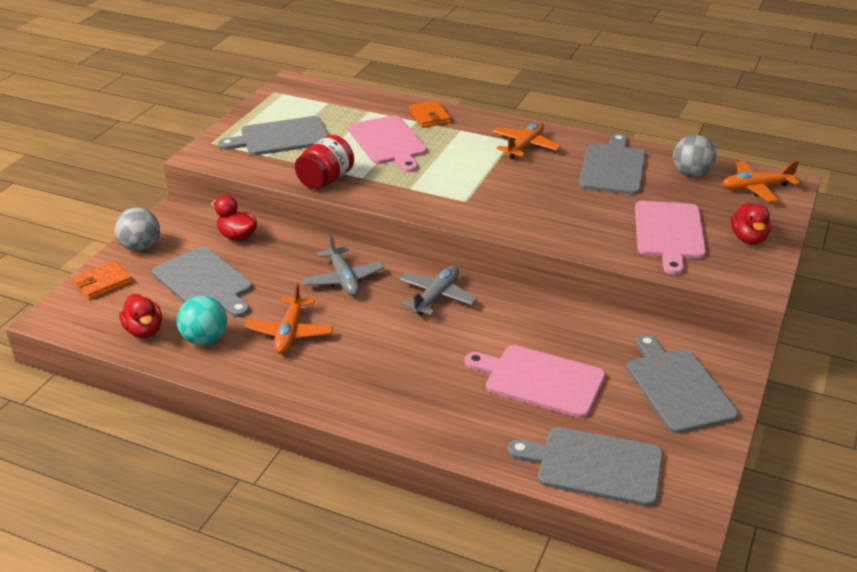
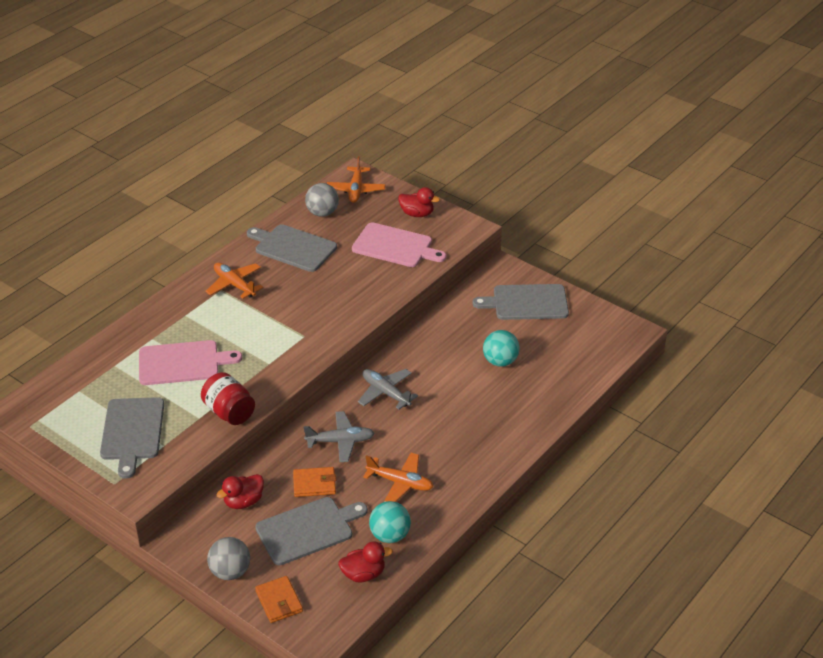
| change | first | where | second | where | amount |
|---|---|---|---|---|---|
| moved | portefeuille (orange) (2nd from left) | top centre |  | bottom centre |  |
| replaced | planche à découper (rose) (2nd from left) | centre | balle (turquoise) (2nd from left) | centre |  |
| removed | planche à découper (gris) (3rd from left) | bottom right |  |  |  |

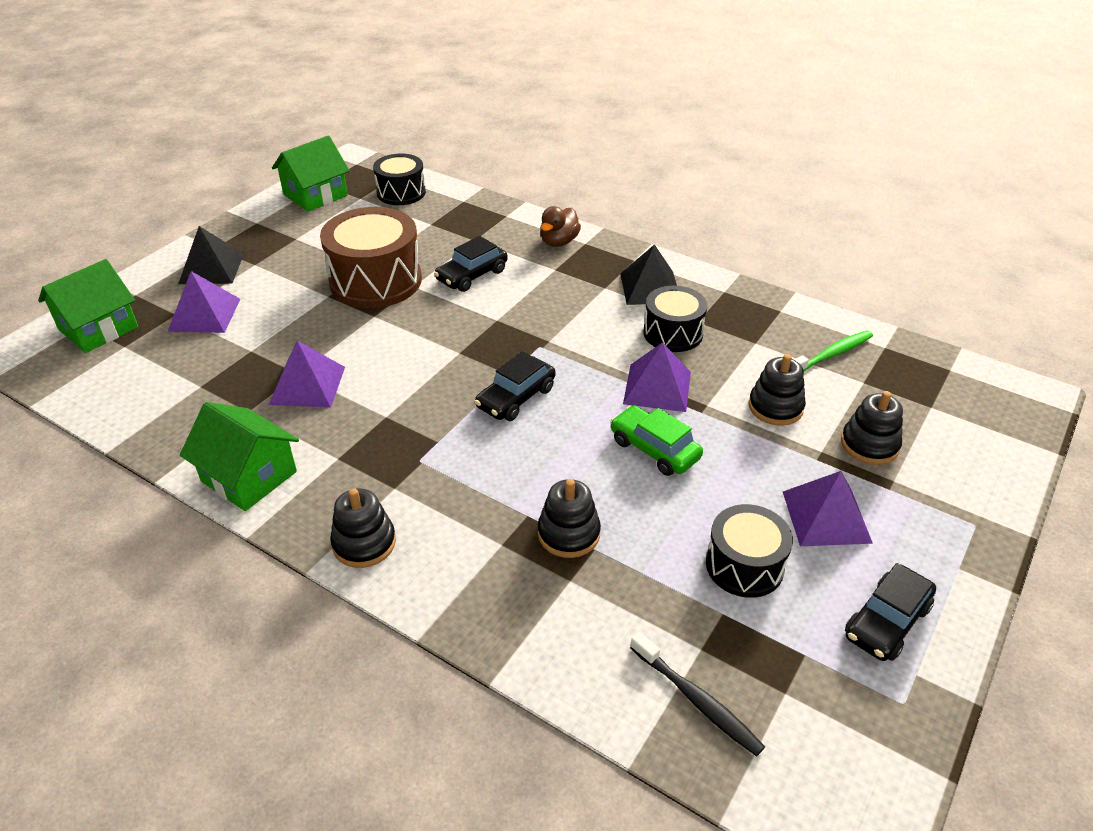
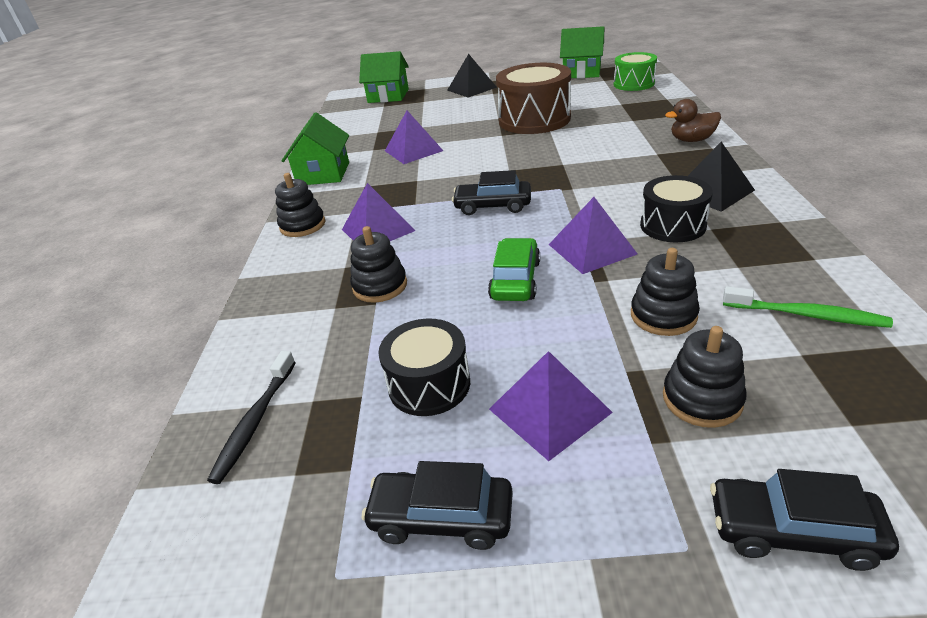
| change | first | where | second | where | amount |
|---|---|---|---|---|---|
| recoloured | tambour (noir) (1st from left) | top centre | tambour (vert) | top right |  |
| moved | voiture (noir) (1st from left in the first image) | top centre | voiture (noir) (3rd from left) | bottom right |  |
| moved | pyramide (violet) (1st from left) | middle left |  | centre |  |

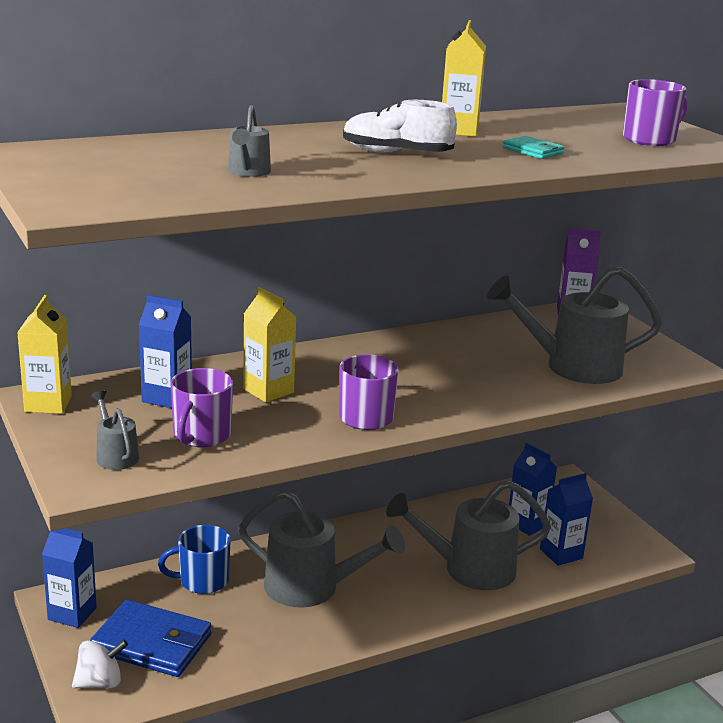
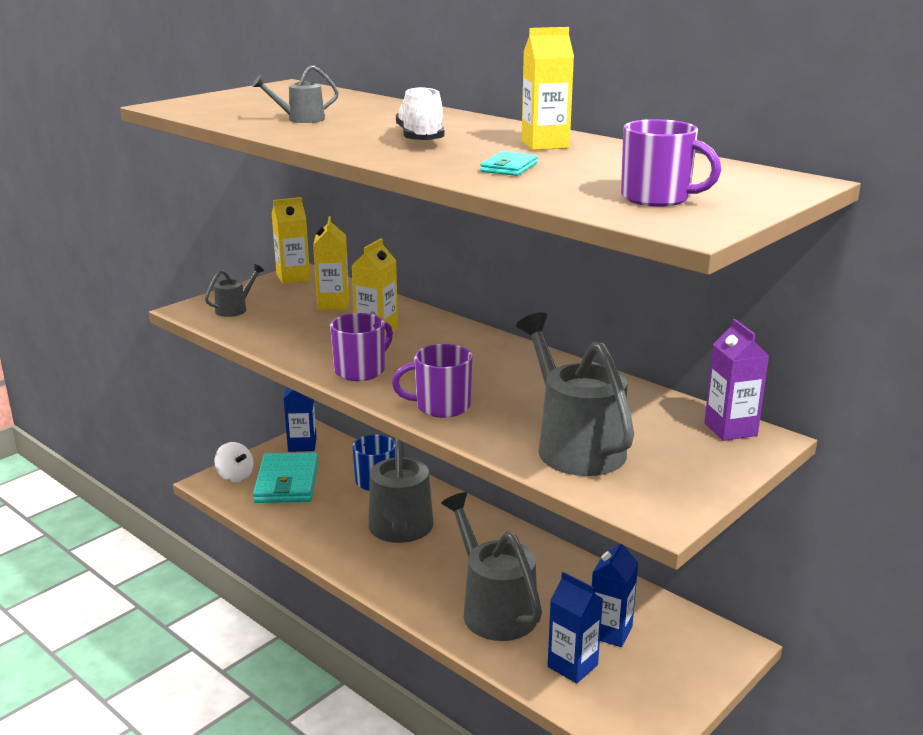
| change | first | where | second | where | amount |
|---|---|---|---|---|---|
| recoloured | brique de lait (bleu) (2nd from left) | middle left | brique de lait (jaune) (2nd from left) | centre |  |
| moved | tasse (violet) (1st from left in the first image) | middle left | tasse (violet) (2nd from left) | centre |  |
| recoloured | portefeuille (bleu) | bottom left | portefeuille (turquoise) (1st from left) | middle left |  |

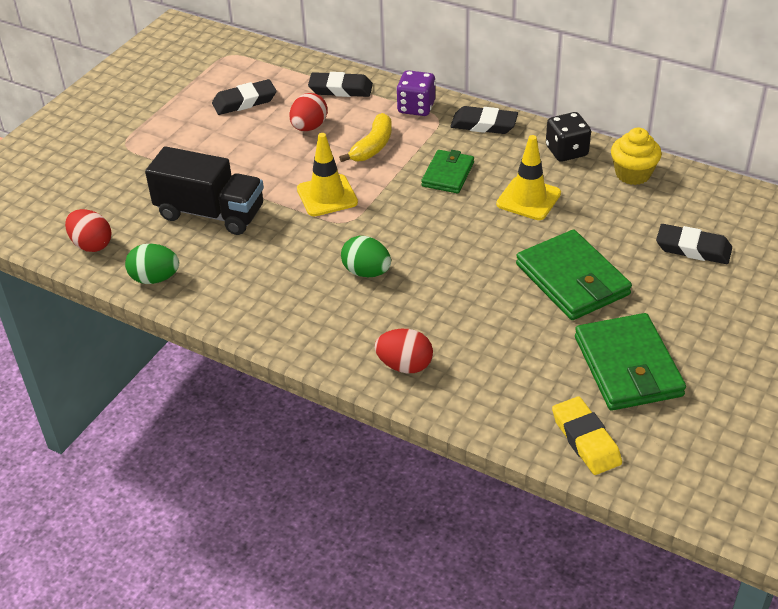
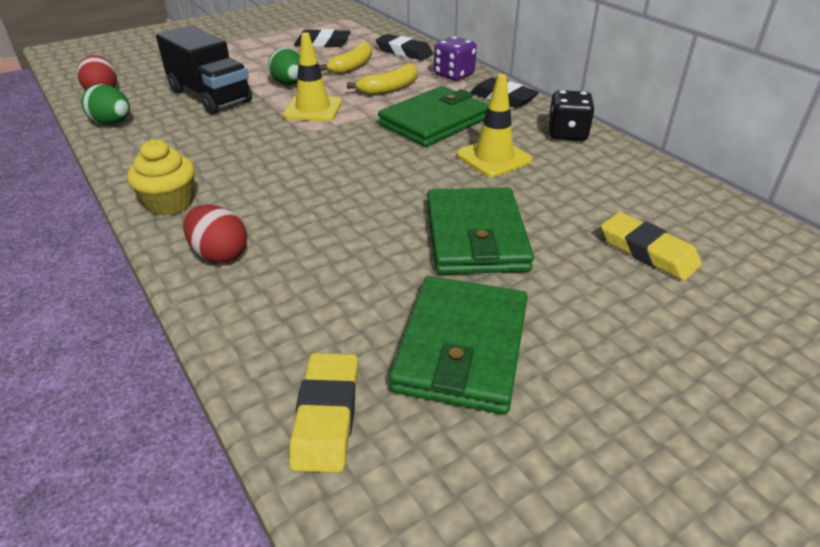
| change | first | where | second | where | amount |
|---|---|---|---|---|---|
| replaced | œuf (rouge) (2nd from left) | top centre | banane (jaune) (1st from left) | top centre |  |
| moved | muffin (jaune) | top right |  | top left |  |
| resized | portefeuille (vert) (1st from left) | top centre |  | top centre | x1.67 |
| recoloured | gomme (noir) (4th from left) | middle right | gomme (jaune) (2nd from left) | middle right |  |
| moved | œuf (vert) (2nd from left) | centre |  | top centre |  |

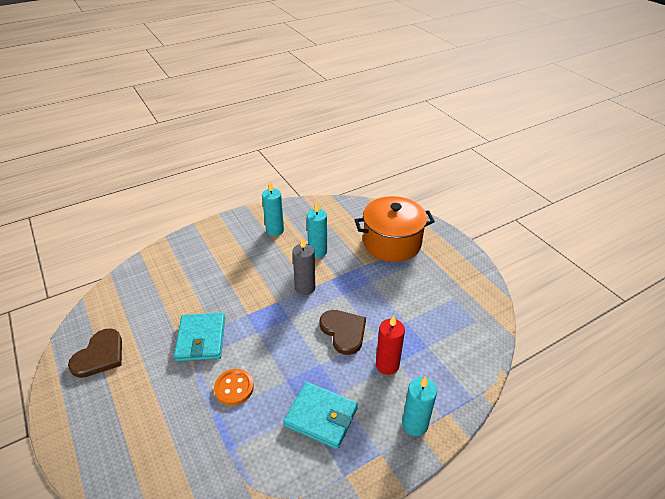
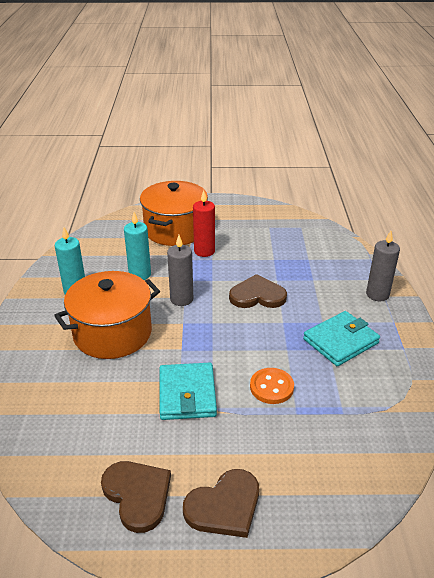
| change | first | where | second | where | amount |
|---|---|---|---|---|---|
| turned | portefeuille (turquoise) (1st from left) | bottom left |  | bottom centre | 60 degrees clockwise |
| moved | bougie (rouge) | bottom centre |  | centre |  |
| recoloured | bougie (turquoise) (3rd from left) | bottom centre | bougie (gris) (2nd from left) | middle right |  |
| added |  |  | marmite (orange) (1st from left) | middle left |  |
| added |  |  | cœur (marron) (2nd from left) | bottom centre |  |

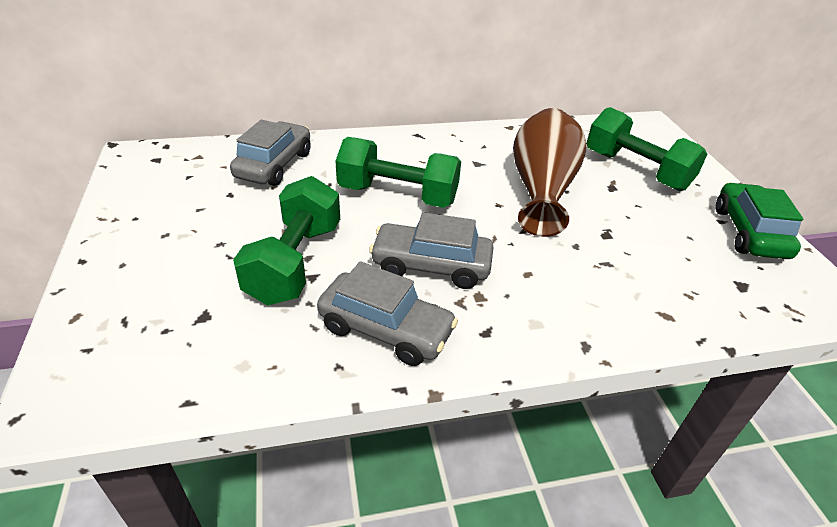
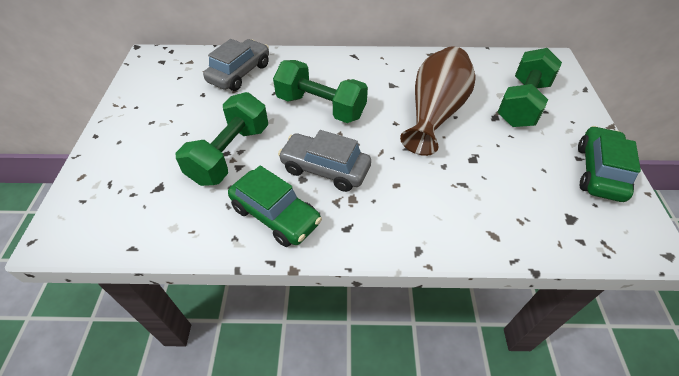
| change | first | where | second | where | amount |
|---|---|---|---|---|---|
| turned | haltère (vert) (3rd from left) | top right |  | top right | 60 degrees clockwise |
| recoloured | voiture (gris) (2nd from left) | centre | voiture (vert) (1st from left) | centre |  |

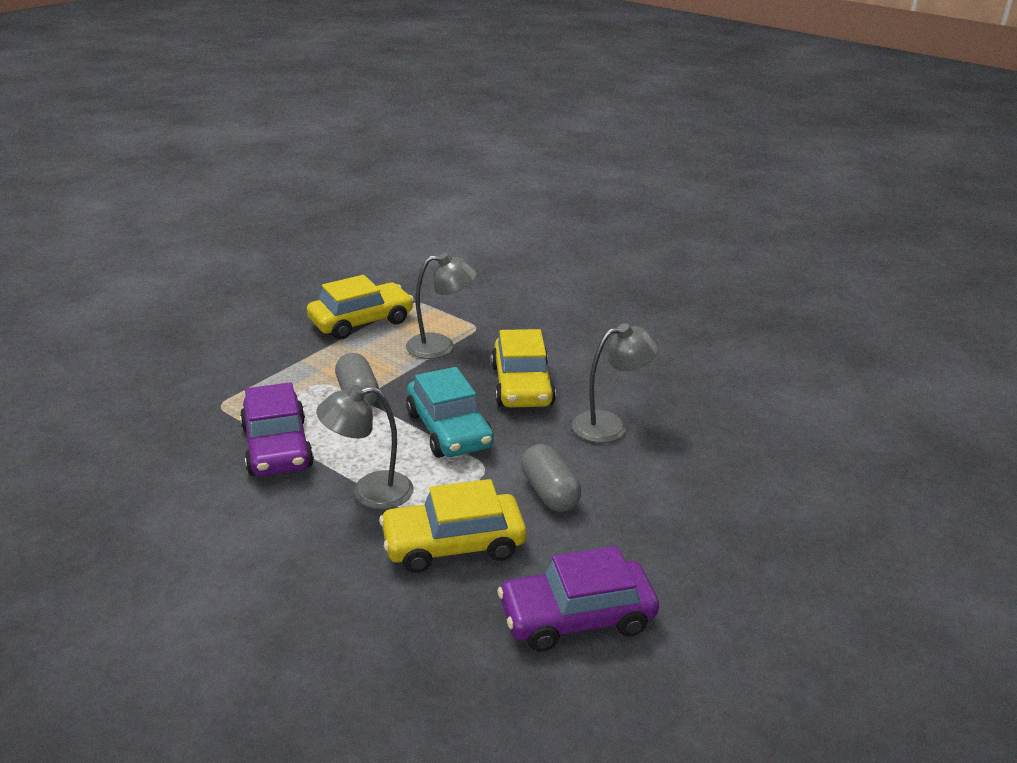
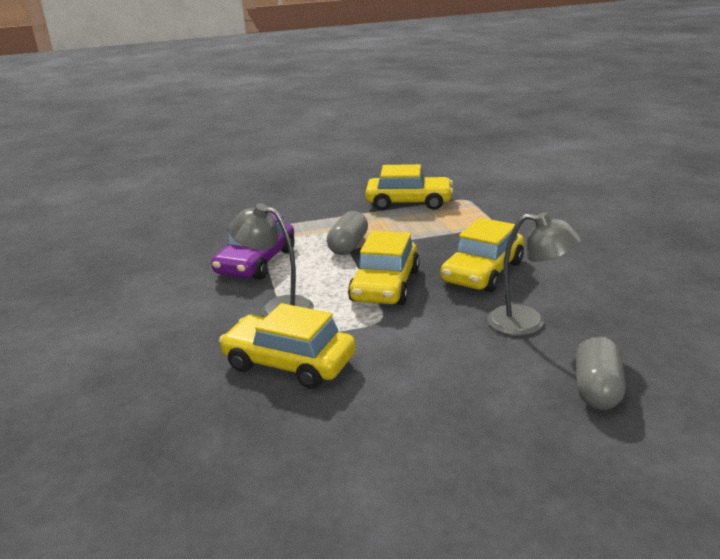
| change | first | where | second | where | amount |
|---|---|---|---|---|---|
| removed | lampe (gris) (2nd from left) | centre |  |  |  |
| recoloured | voiture (turquoise) | centre | voiture (jaune) (2nd from left) | centre |  |
| moved | gélule (gris) (2nd from left) | centre |  | middle right |  |
| removed | voiture (violet) (2nd from left) | bottom centre |  |  |  |

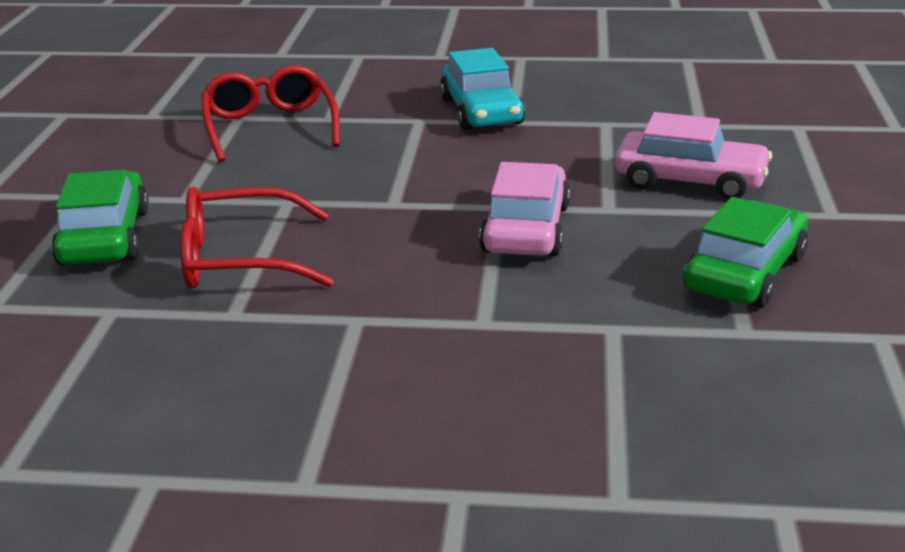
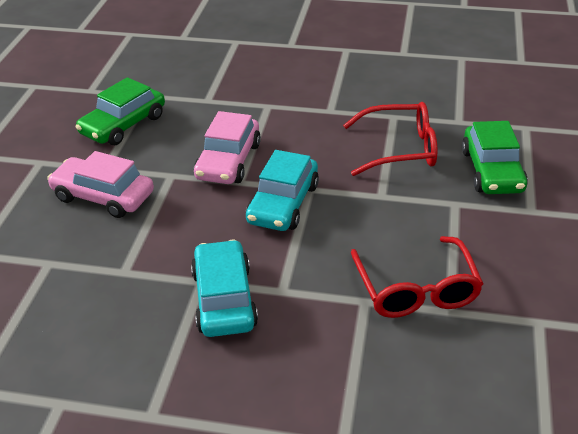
| change | first | where | second | where | amount |
|---|---|---|---|---|---|
| added |  |  | voiture (turquoise) (2nd from left) | centre |  |

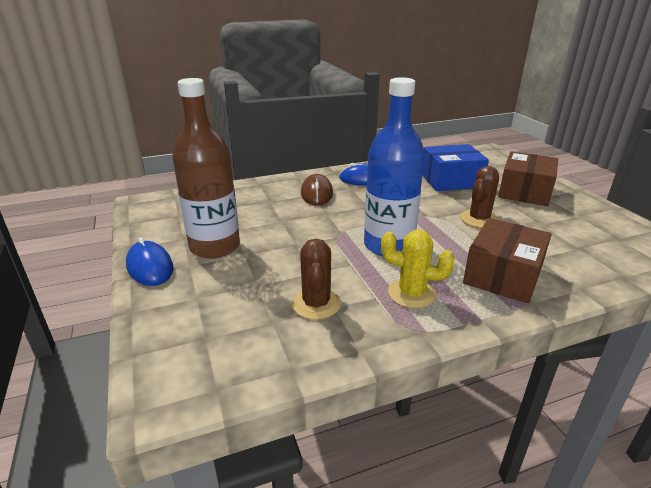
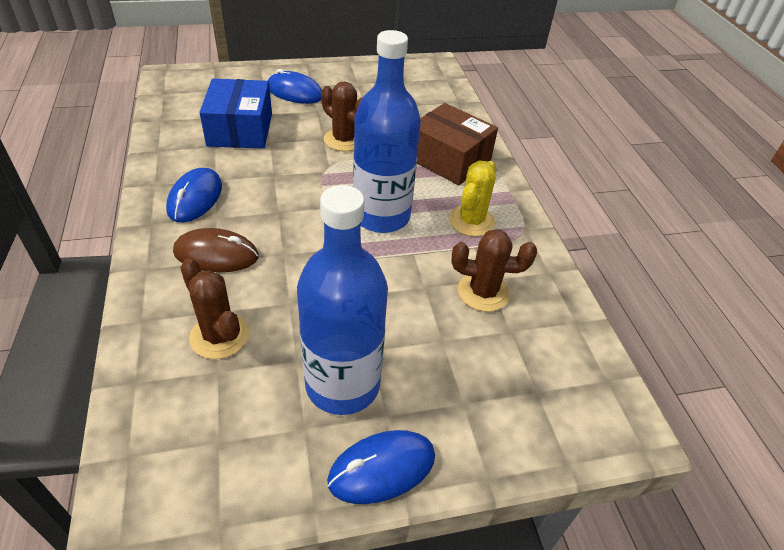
| change | first | where | second | where | amount |
|---|---|---|---|---|---|
| recoloured | bouteille (marron) | middle left | bouteille (bleu) (1st from left) | centre |  |
| replaced | boîte (marron) (2nd from left) | middle right | souris (bleu) (2nd from left) | top centre |  |
| added |  |  | cactus (marron) (1st from left) | middle left |  |

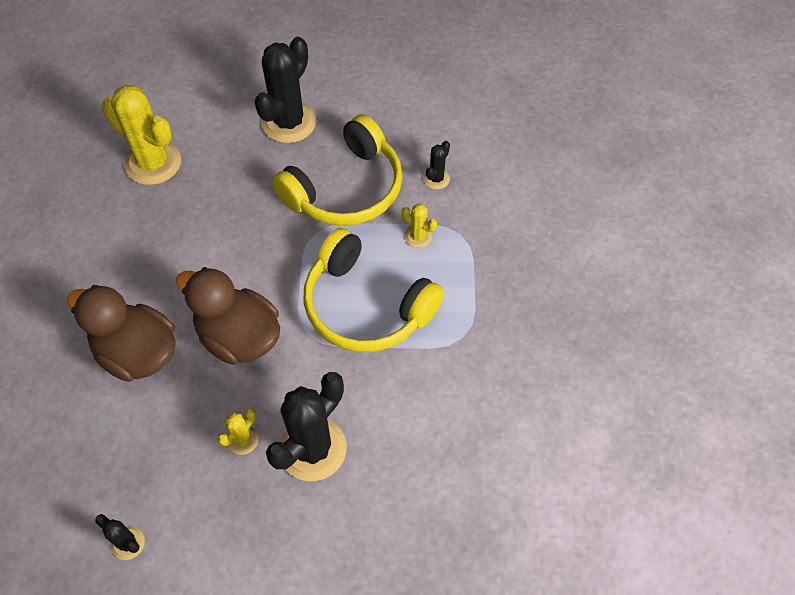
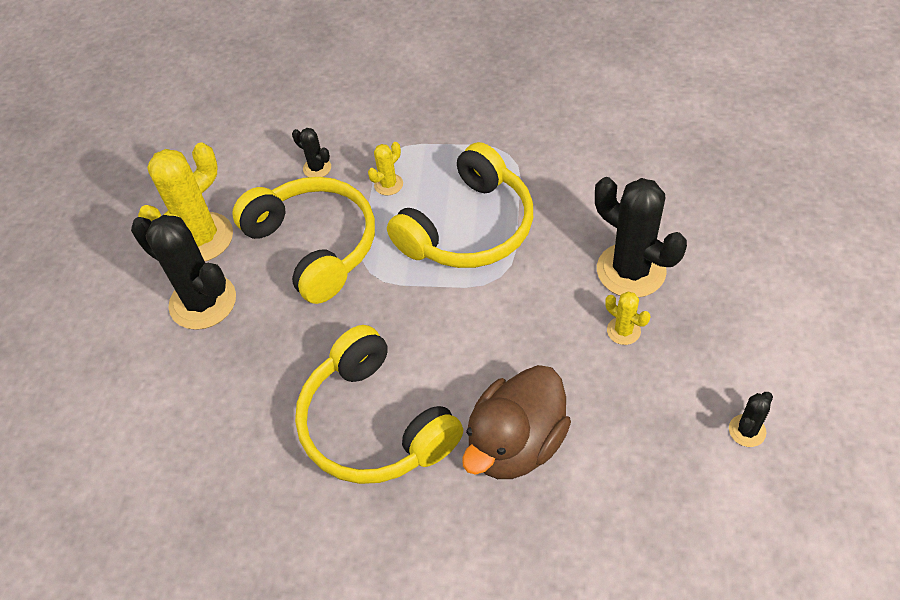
| change | first | where | second | where | amount |
|---|---|---|---|---|---|
| moved | cactus (jaune) (1st from left) | top left |  | middle left |  |
| removed | canard (marron) (2nd from left) | middle left |  |  |  |
| added |  |  | casque audio (jaune) (2nd from left) | bottom centre |  |

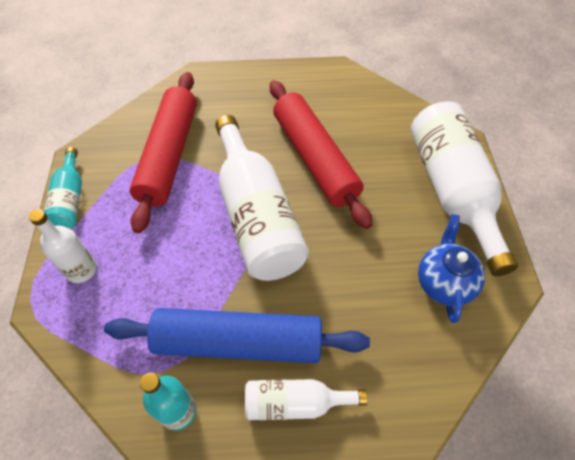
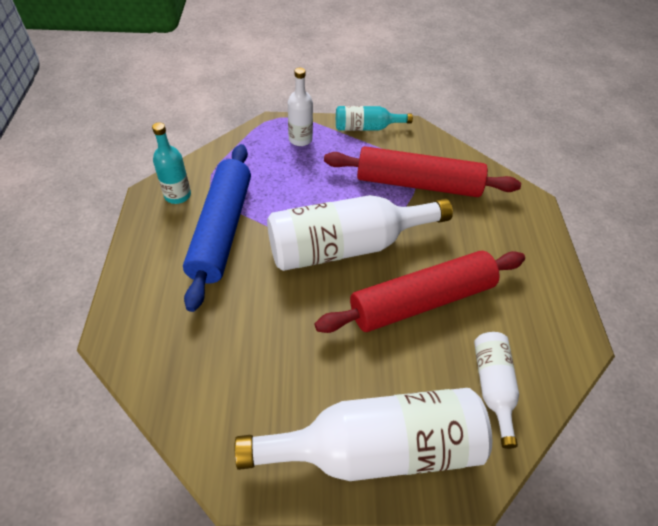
| change | first | where | second | where | amount |
|---|---|---|---|---|---|
| removed | théière (bleu) | middle right |  |  |  |
| moved | bouteille (blanc) (3rd from left in the first image) | bottom centre | bouteille (blanc) (4th from left) | bottom right |  |

